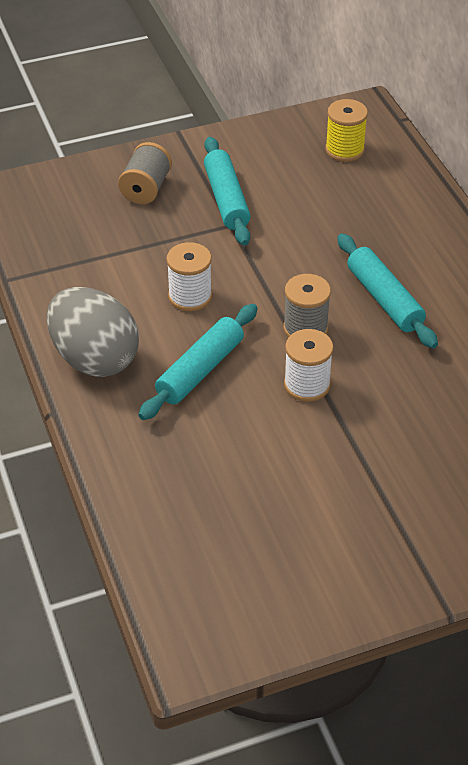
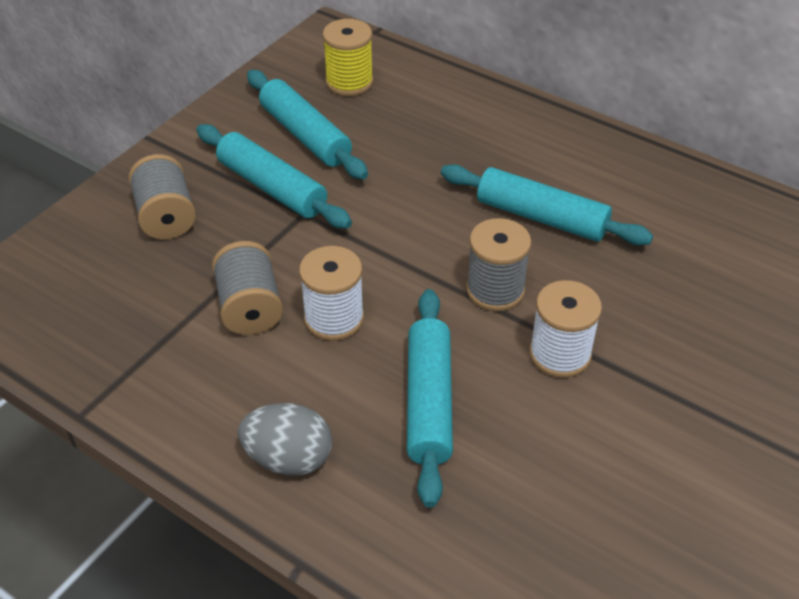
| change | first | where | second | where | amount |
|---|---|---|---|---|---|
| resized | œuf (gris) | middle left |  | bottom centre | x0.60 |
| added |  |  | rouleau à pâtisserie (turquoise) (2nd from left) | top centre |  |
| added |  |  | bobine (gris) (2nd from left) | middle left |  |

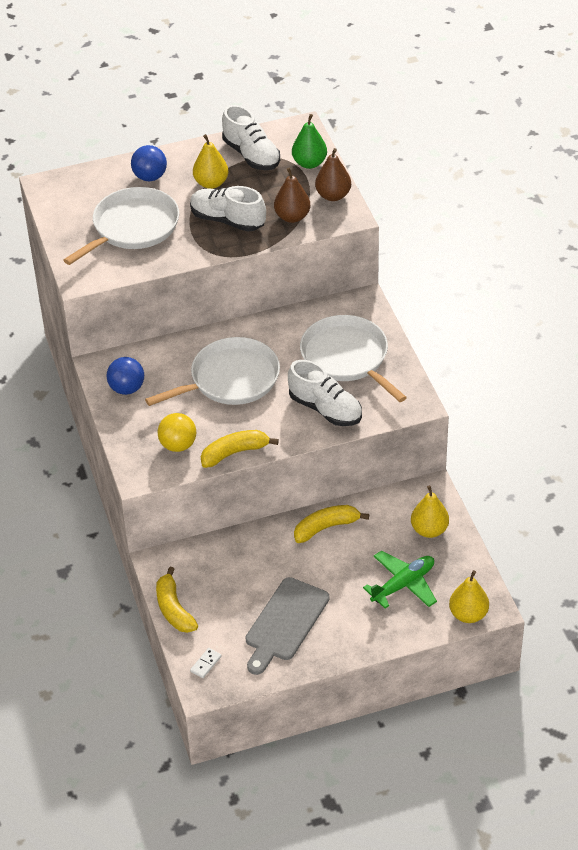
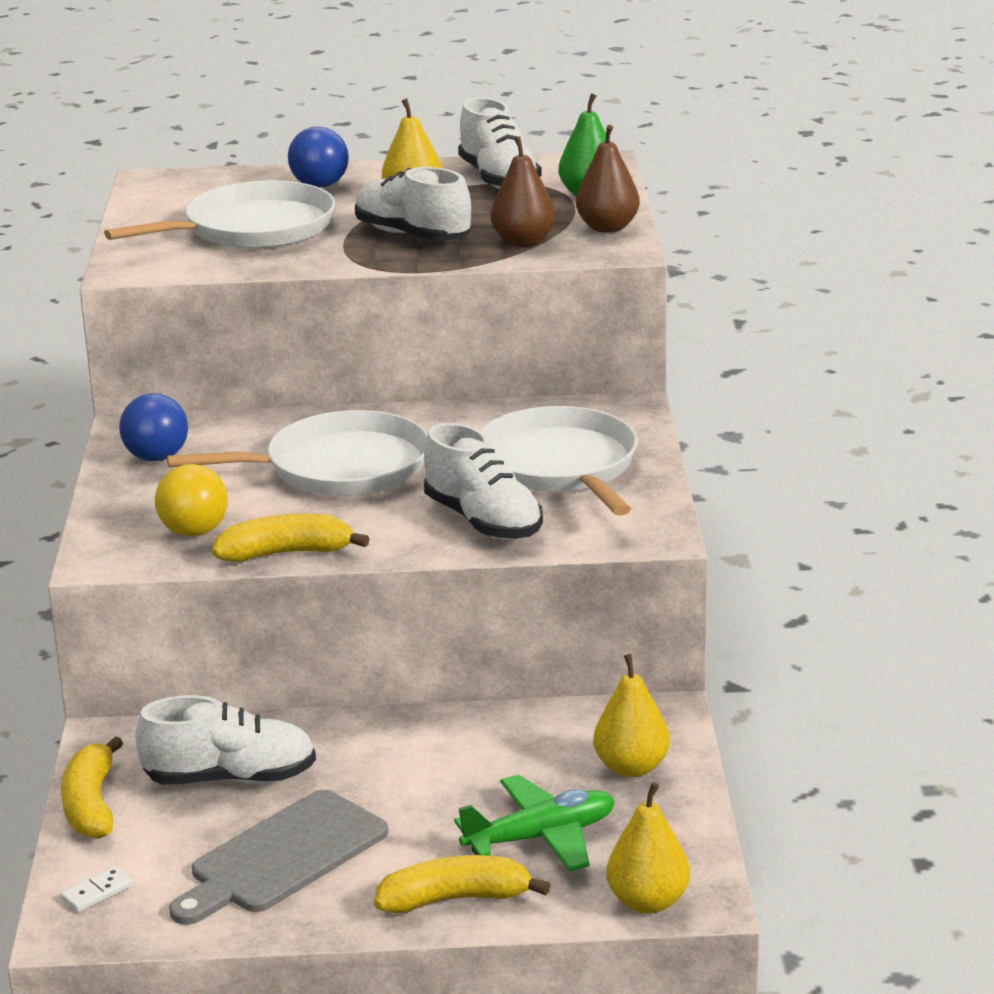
| change | first | where | second | where | amount |
|---|---|---|---|---|---|
| moved | banane (jaune) (3rd from left) | centre |  | bottom centre |  |
| added |  |  | chaussure (blanc) (1st from left) | bottom left |  |

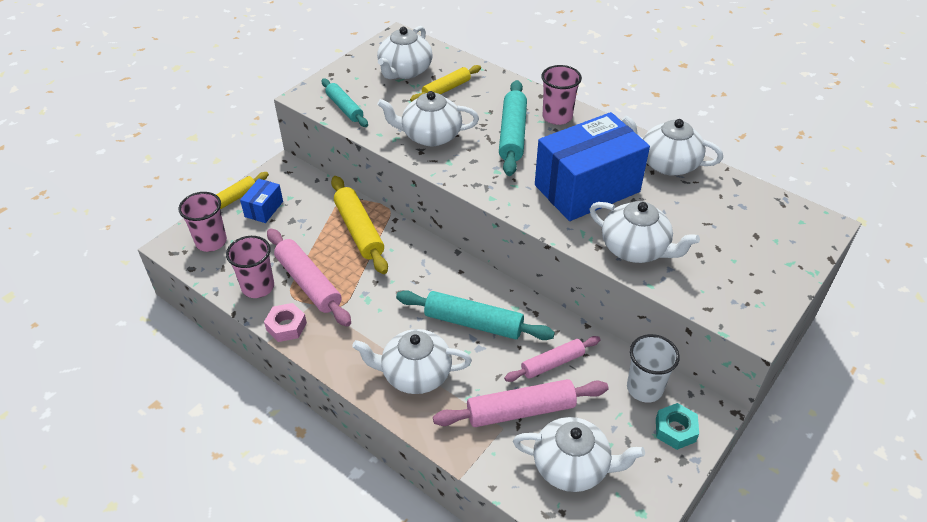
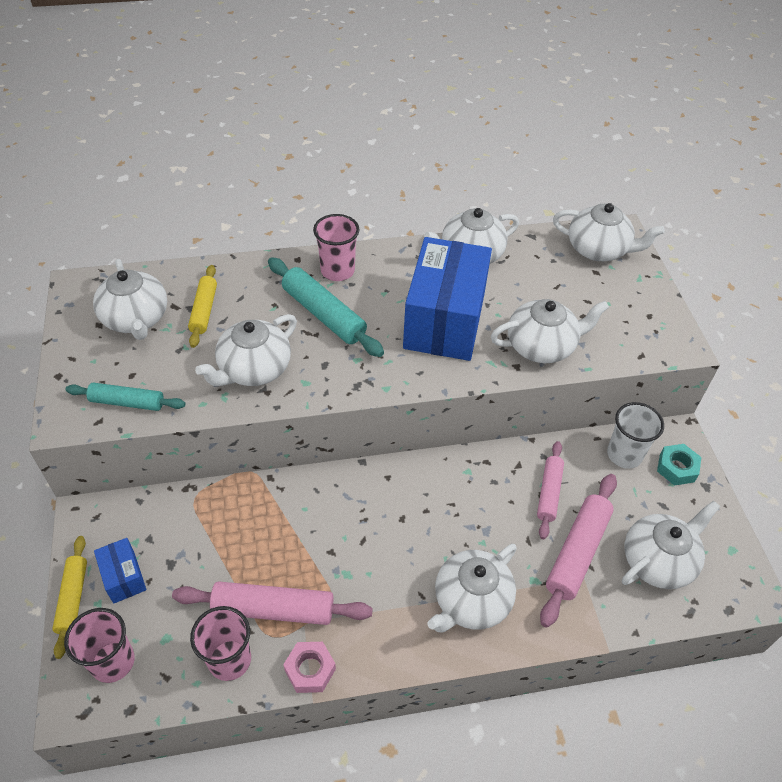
| change | first | where | second | where | amount |
|---|---|---|---|---|---|
| removed | rouleau à pâtisserie (jaune) (2nd from left) | centre |  |  |  |
| removed | rouleau à pâtisserie (turquoise) (2nd from left) | centre |  |  |  |
| added |  |  | théière (blanc) (6th from left) | top right |  |

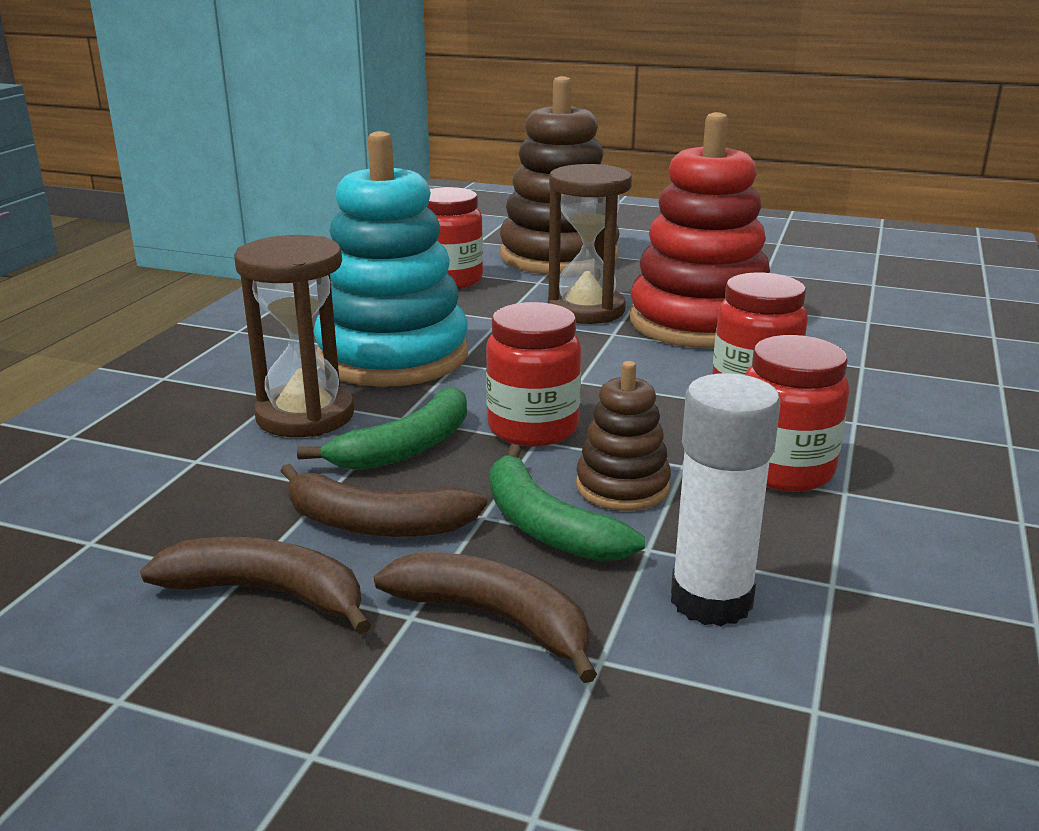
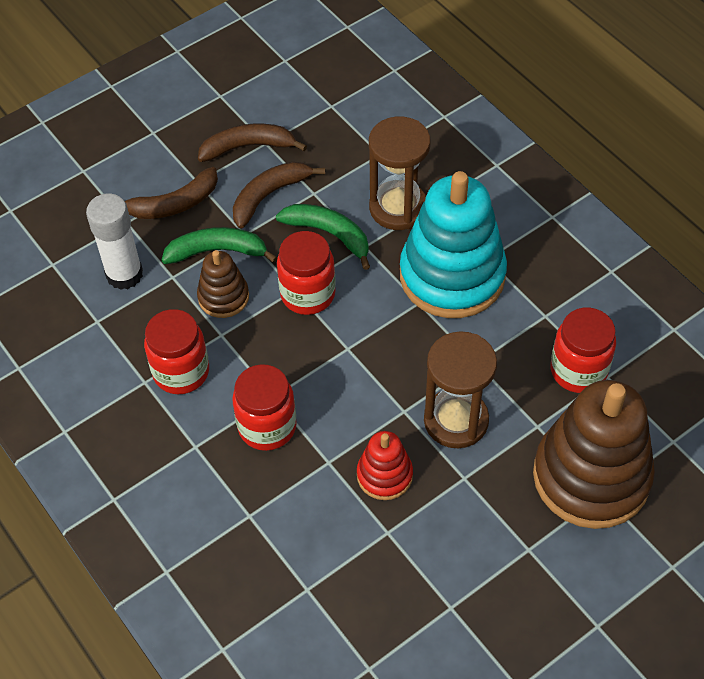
| change | first | where | second | where | amount |
|---|---|---|---|---|---|
| resized | jouet à empiler (rouge) | top right |  | bottom centre | x0.48 |
| turned | banane (vert) (1st from left in the first image) | centre | banane (vert) (2nd from left) | centre | 135 degrees clockwise |
| turned | banane (marron) (1st from left in the first image) | bottom left | banane (marron) (2nd from left) | top centre | 150 degrees counterclockwise |

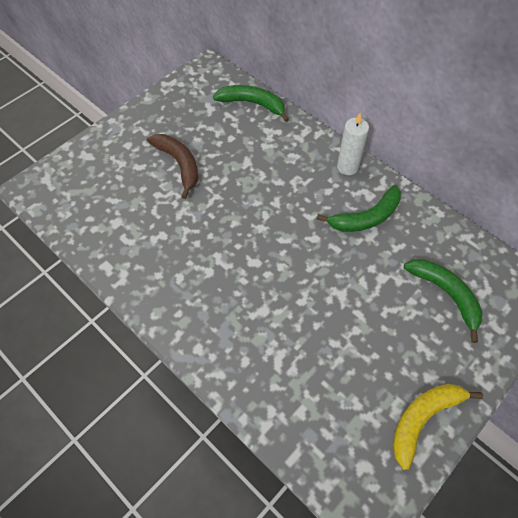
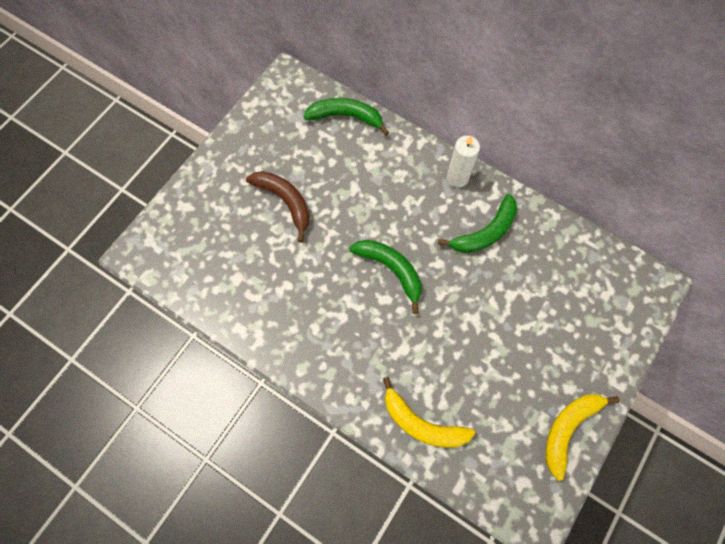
| change | first | where | second | where | amount |
|---|---|---|---|---|---|
| moved | banane (vert) (3rd from left in the first image) | middle right | banane (vert) (2nd from left) | centre |  |
| added |  |  | banane (jaune) (1st from left) | bottom centre |  |

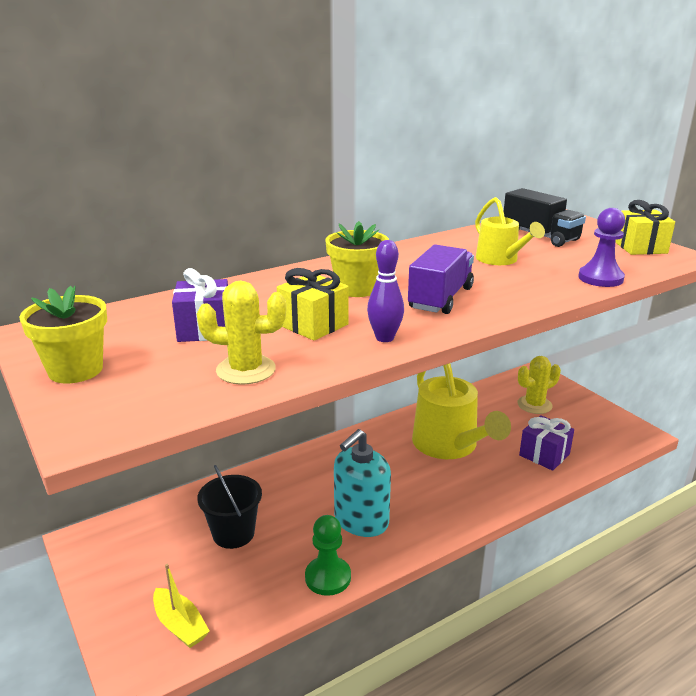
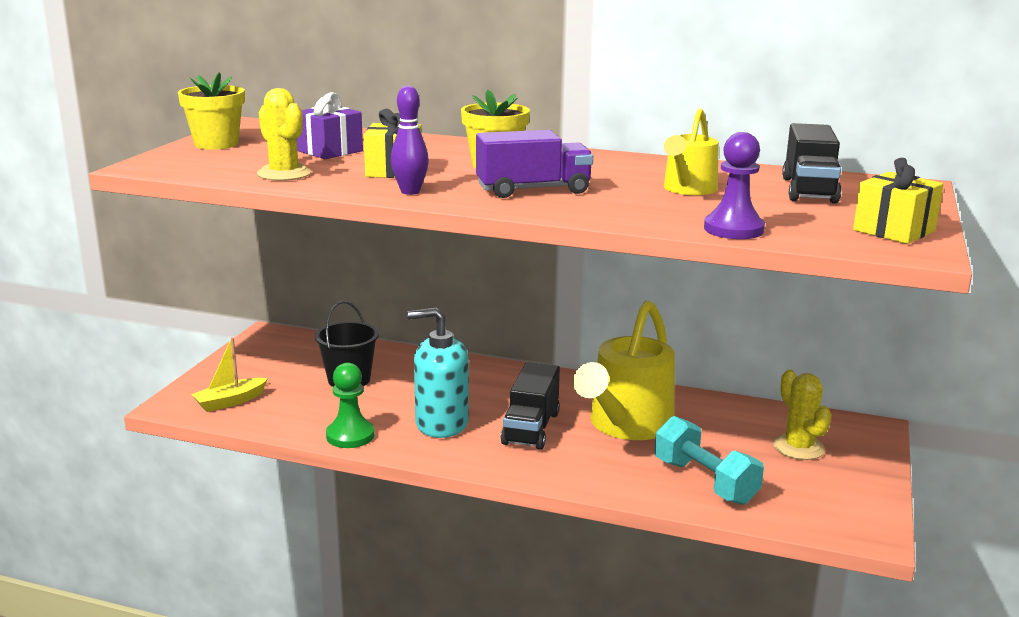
| change | first | where | second | where | amount |
|---|---|---|---|---|---|
| turned | cactus (jaune) (2nd from left) | middle right |  | bottom right | 45 degrees clockwise |
| replaced | cadeau (violet) (2nd from left) | middle right | haltère (turquoise) | bottom right |  |
| turned | bateau (jaune) | bottom left |  | middle left | 45 degrees clockwise |
| added |  |  | camion (noir) (1st from left) | centre |  |

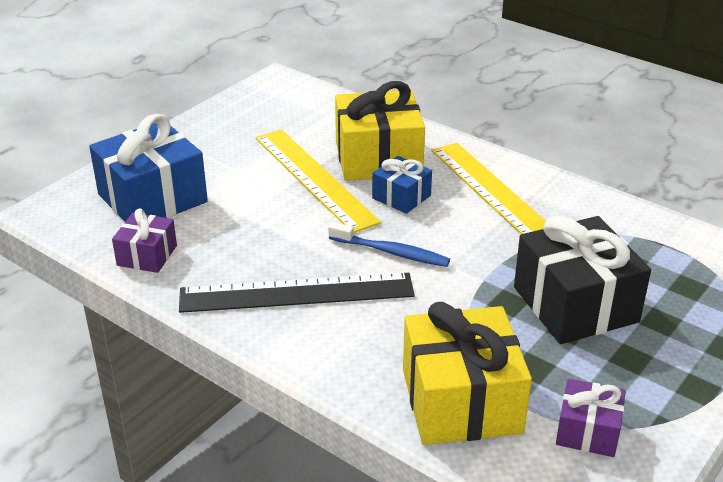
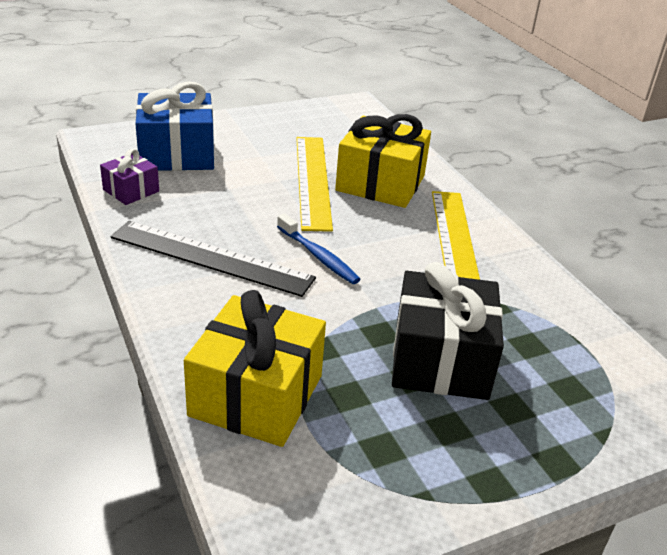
| change | first | where | second | where | amount |
|---|---|---|---|---|---|
| removed | cadeau (bleu) (2nd from left) | centre |  |  |  |
| removed | cadeau (violet) (2nd from left) | bottom right |  |  |  |

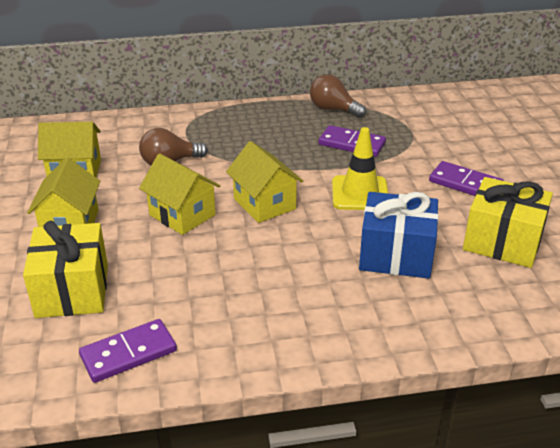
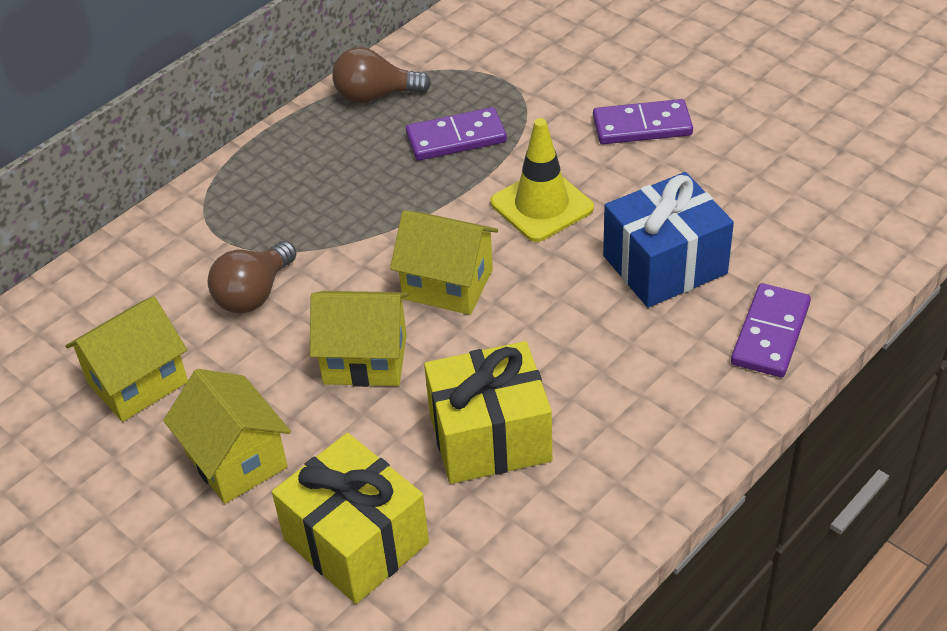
| change | first | where | second | where | amount |
|---|---|---|---|---|---|
| moved | cadeau (jaune) (2nd from left) | middle right |  | centre |  |
| moved | domino (violet) (1st from left in the first image) | bottom left | domino (violet) (3rd from left) | middle right |  |

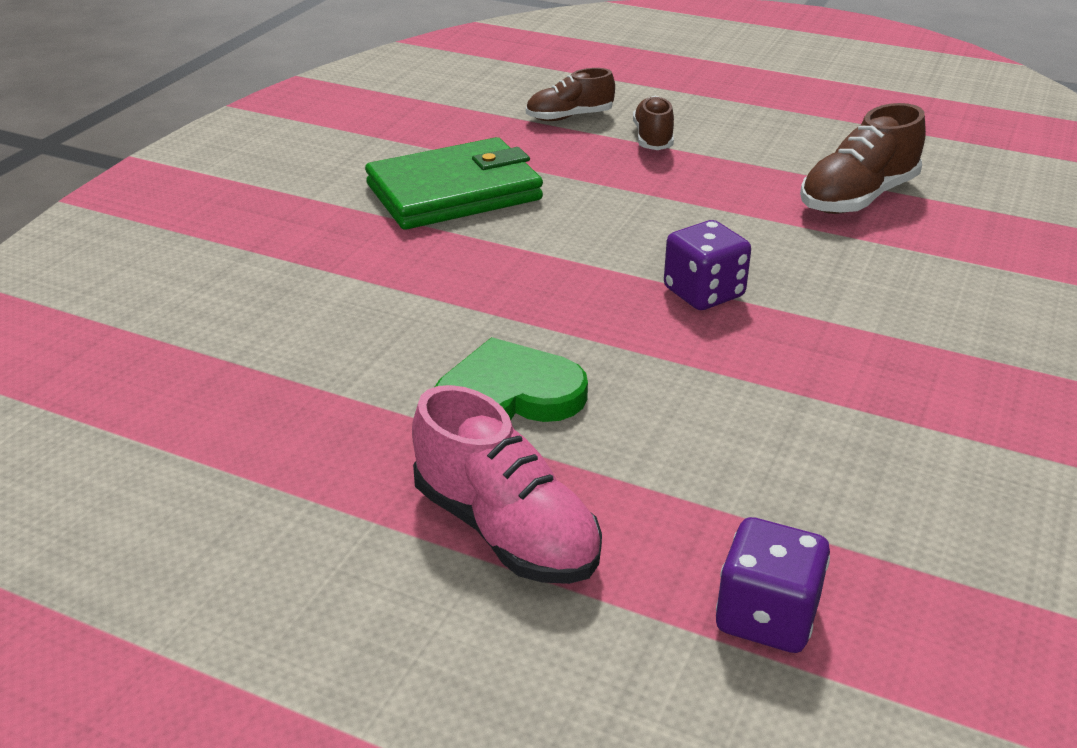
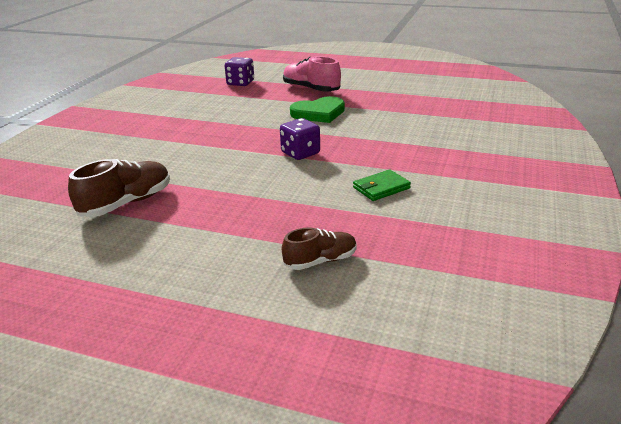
| change | first | where | second | where | amount |
|---|---|---|---|---|---|
| removed | chaussure (marron) (2nd from left) | top centre |  |  |  |
| resized | portefeuille (vert) | top centre |  | centre | x0.50 |
| moved | dé (violet) (1st from left in the first image) | centre | dé (violet) (2nd from left) | top centre |  |

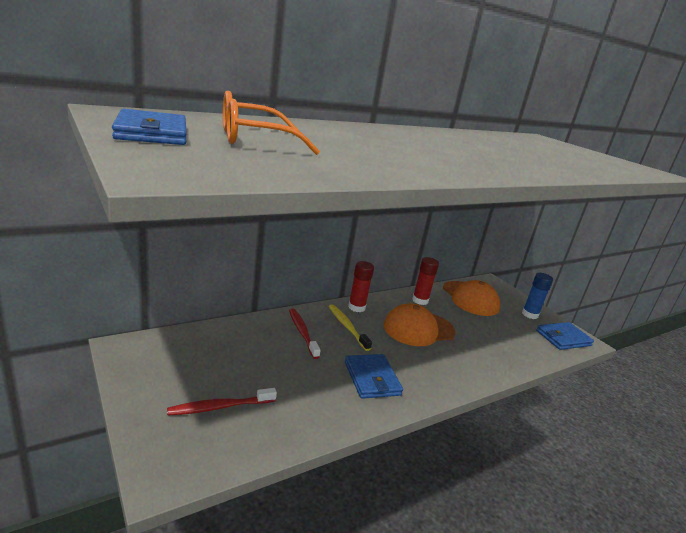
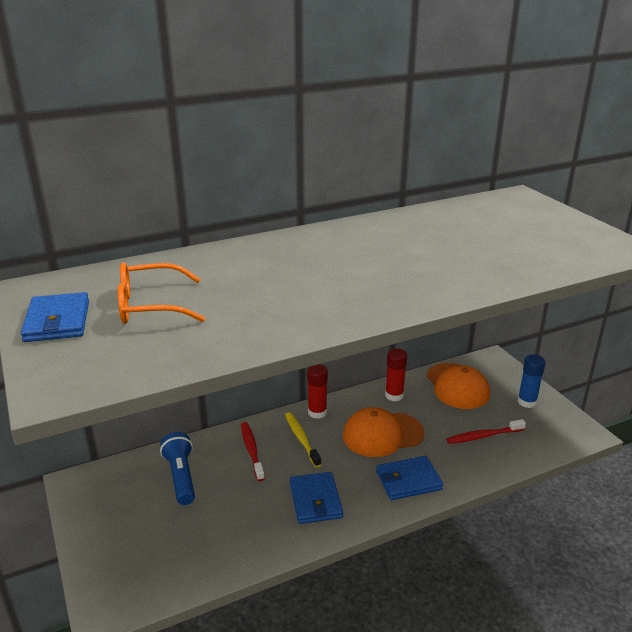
| change | first | where | second | where | amount |
|---|---|---|---|---|---|
| moved | portefeuille (bleu) (3rd from left) | middle right |  | bottom centre |  |
| moved | brosse à dents (rouge) (1st from left in the first image) | bottom left | brosse à dents (rouge) (2nd from left) | bottom right |  |
| added |  |  | lampe de poche (bleu) | bottom left |  |

